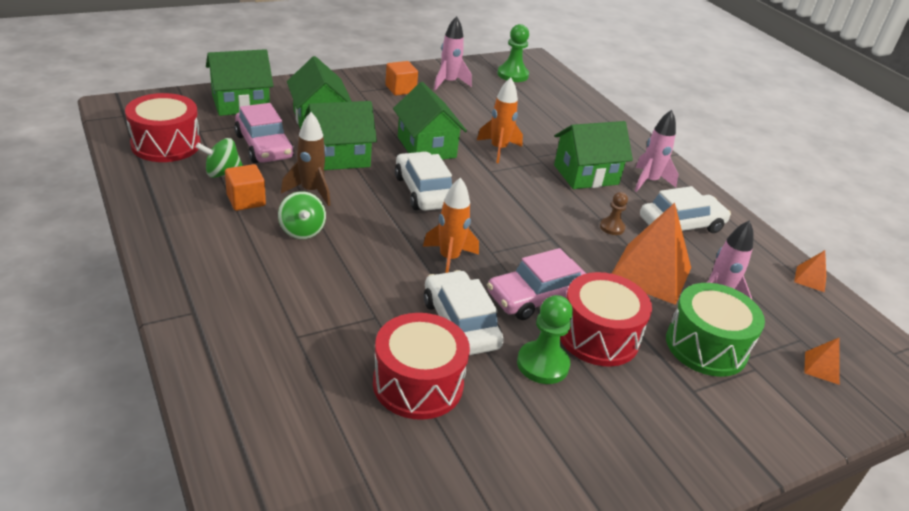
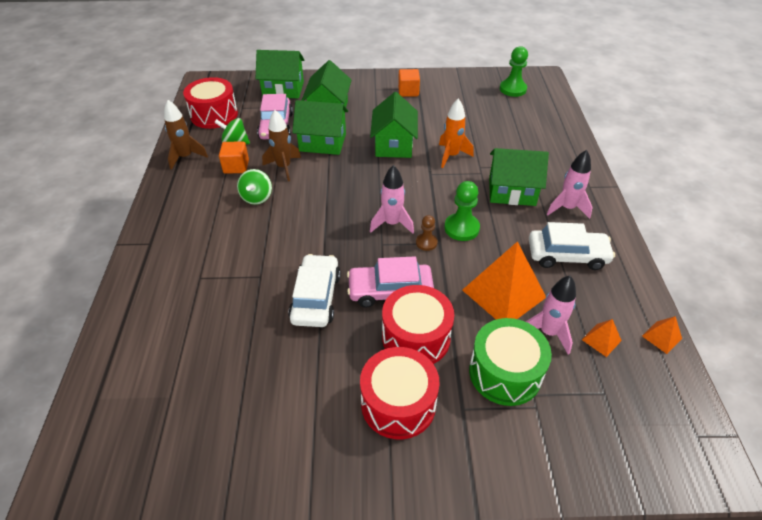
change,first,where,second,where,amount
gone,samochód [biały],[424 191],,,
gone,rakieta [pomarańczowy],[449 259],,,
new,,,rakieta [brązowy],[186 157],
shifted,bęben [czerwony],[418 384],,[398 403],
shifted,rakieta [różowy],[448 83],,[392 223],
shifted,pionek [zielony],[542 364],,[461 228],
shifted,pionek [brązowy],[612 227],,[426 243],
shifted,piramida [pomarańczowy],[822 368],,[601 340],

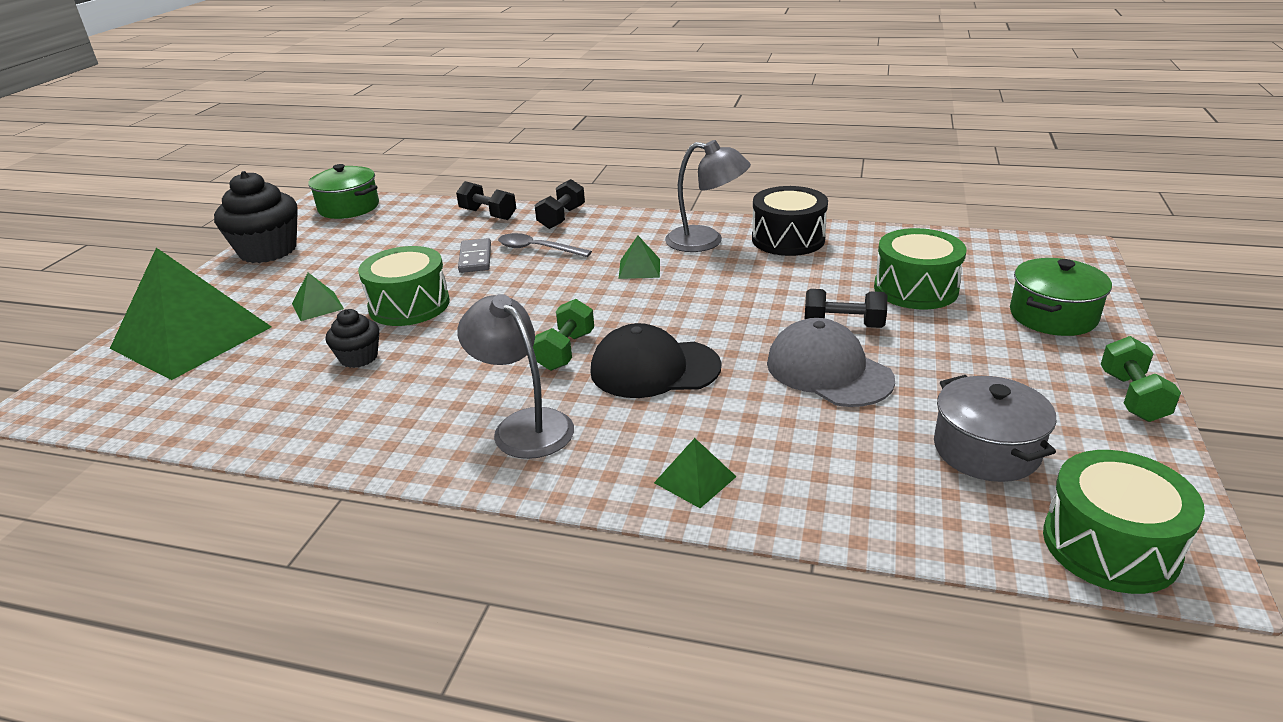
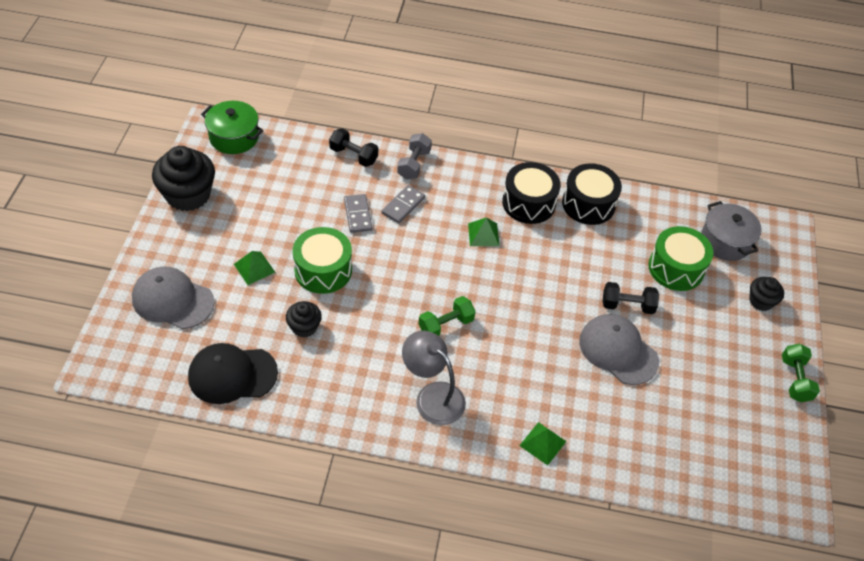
change,first,where,second,where,amount
gone,bęben [zielony],[1110 545],,,
shifted,czapka [czarny],[654 369],,[232 374],
shifted,garnek [szary],[986 450],,[725 241],
swapped,piramida [zielony],[191 337],czapka [szary],[173 300],
swapped,łyżka [szary],[537 249],kostka domina [szary],[403 205],
swapped,lampka [szary],[706 241],bęben [czarny],[528 203],
swapped,garnek [zielony],[1053 316],muffinka [czarny],[761 301],
repainted,hantel [czarny],[561 218],hantel [szary],[413 164],
rotated,hantel [zielony],[565 351],,[446 325],45 degrees clockwise

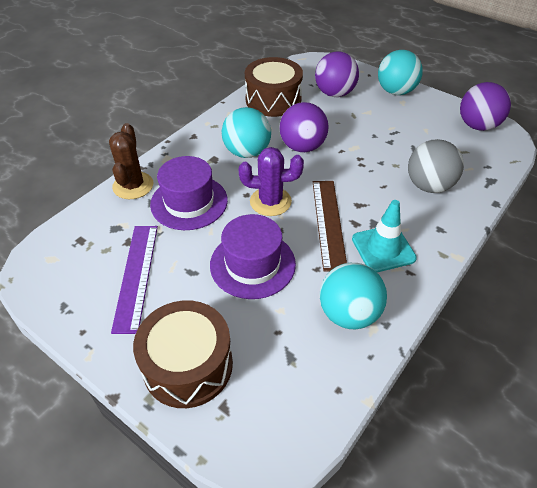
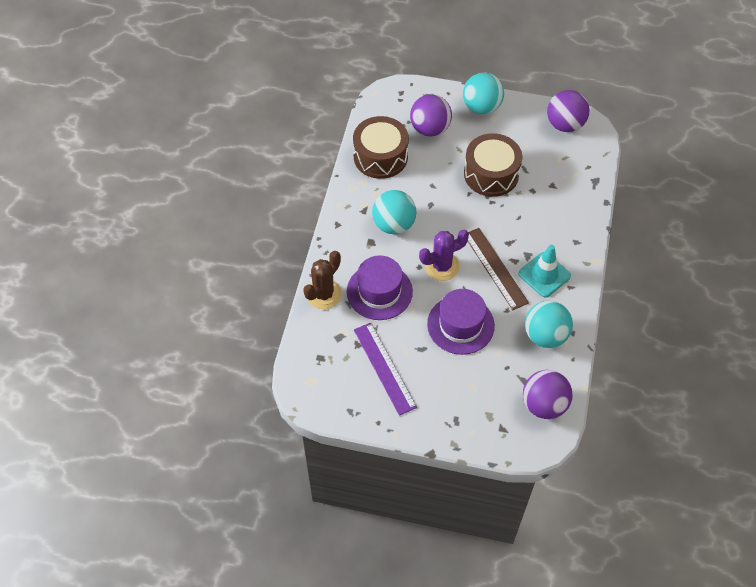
change,first,where,second,where,amount
gone,piłka [szary],[429 186],,,
shifted,bęben [brązowy],[188 365],,[491 174],
shifted,piłka [fioletowy],[302 147],,[544 404],
rotated,kaktus [brązowy],[133 186],,[323 294],60 degrees clockwise

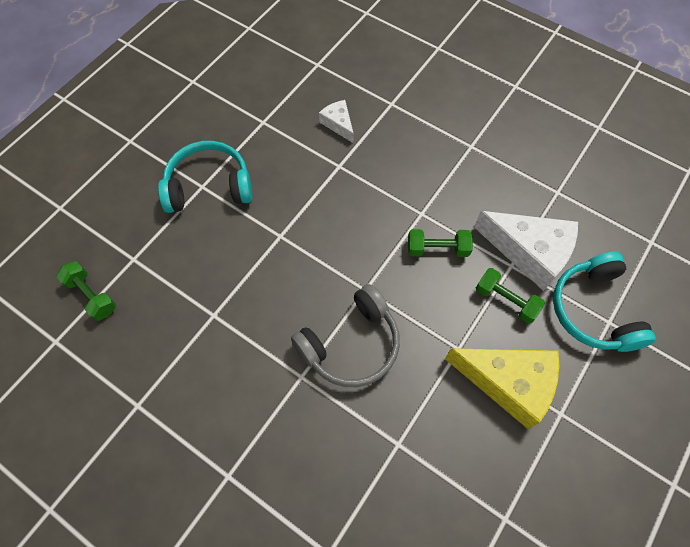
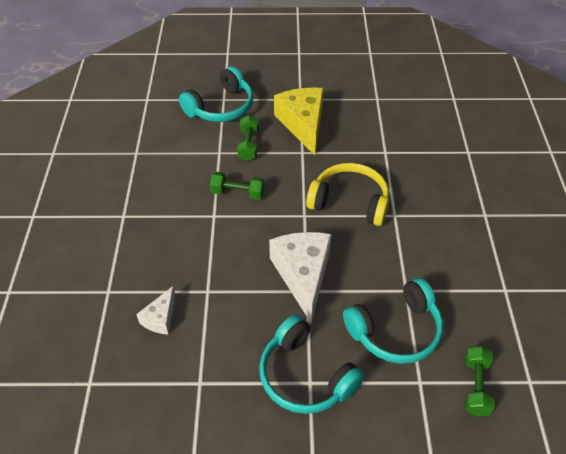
change,first,where,second,where,amount
new,,,słuchawki [turkusowy],[395 330],
shifted,ser [biały],[529 252],,[303 275],
repainted,słuchawki [szary],[351 344],słuchawki [żółty],[349 202],
rotated,hantel [zielony],[437 249],,[237 193],45 degrees counterclockwise

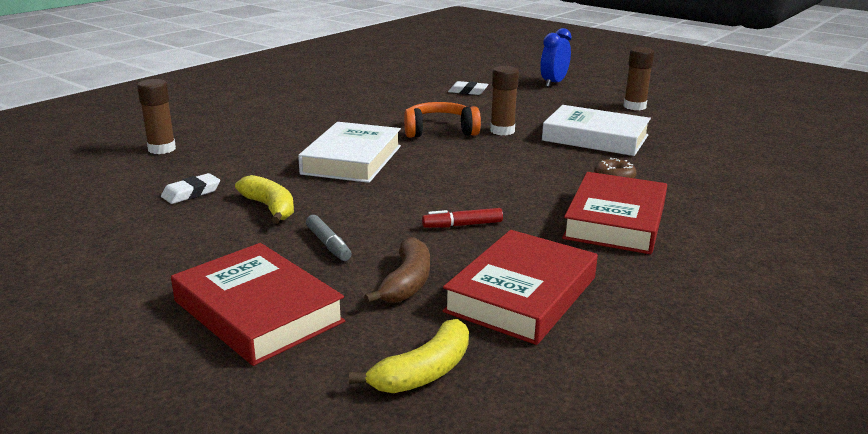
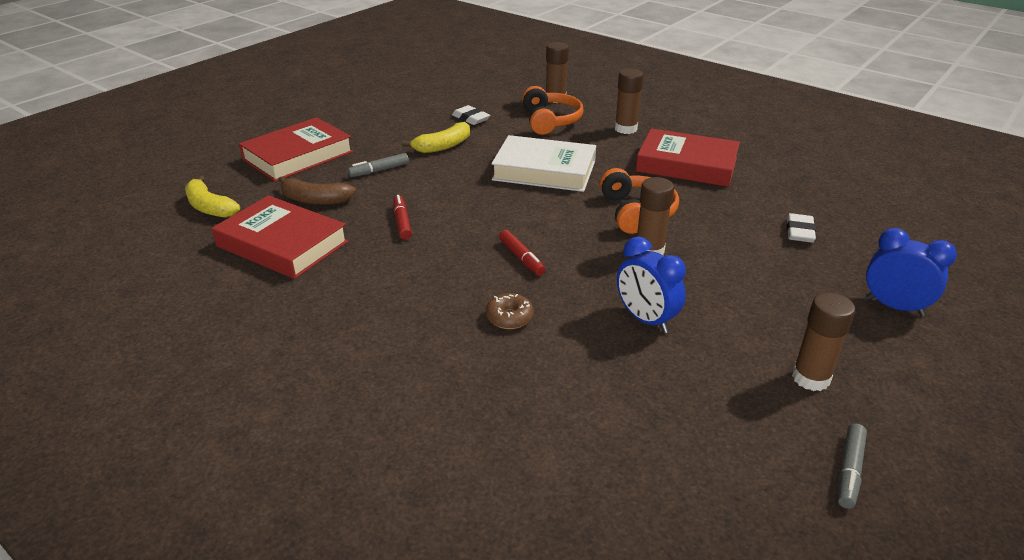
change,first,where,second,where,amount
new,,,flamaster [czerwony],[521 258],
new,,,słuchawki [pomarańczowy],[550 121],
new,,,klej w sztyfcie [brązowy],[625 129],
new,,,flamaster [szary],[849 471],
shifted,książka [czerwony],[615 220],,[686 164],
swapped,książka [biały],[595 138],budzik [niebieski],[645 319],

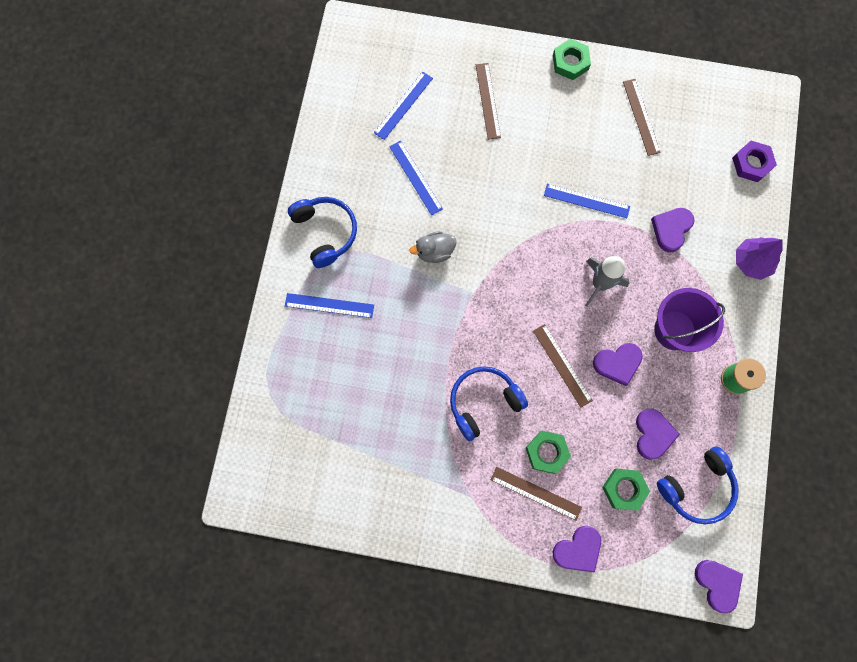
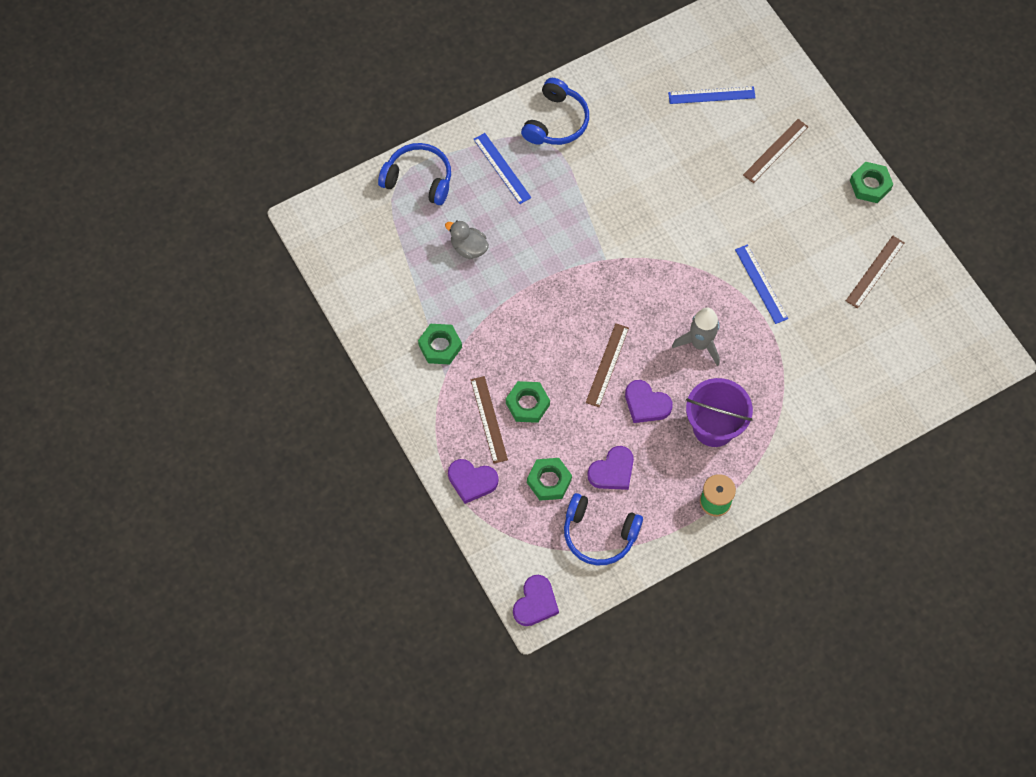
change,first,where,second,where,amount
gone,linijka [niebieski],[415 177],,,
gone,serce [fioletowy],[671 229],,,
gone,nakrętka [fioletowy],[751 164],,,
gone,drzewko [fioletowy],[752 262],,,
new,,,nakrętka [zielony],[440 346],
shifted,kaczka [szary],[434 252],,[468 248],
shifted,słuchawki [niebieski],[483 402],,[418 179],

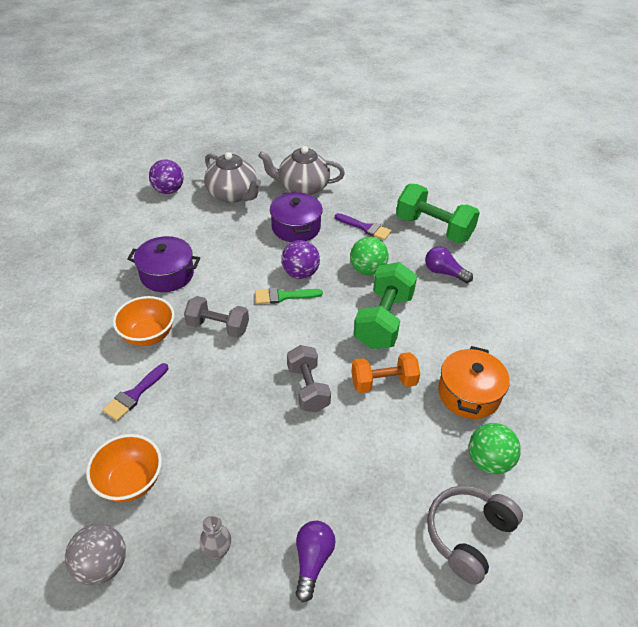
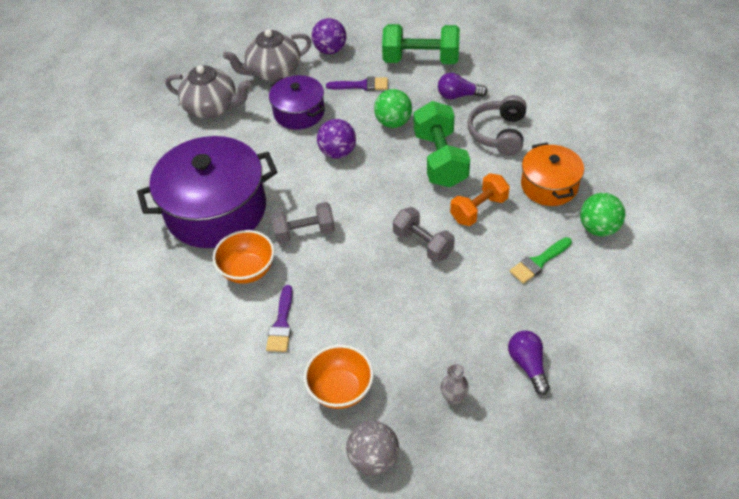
change,first,where,second,where,amount
shifted,piłka [fioletowy],[168 190],,[330 50],
shifted,pędzel [zielony],[283 296],,[538 262],
shifted,słuchawki [szary],[468 535],,[498 133],
scaled,garnek [fioletowy],[167 274],,[216 210],x1.80

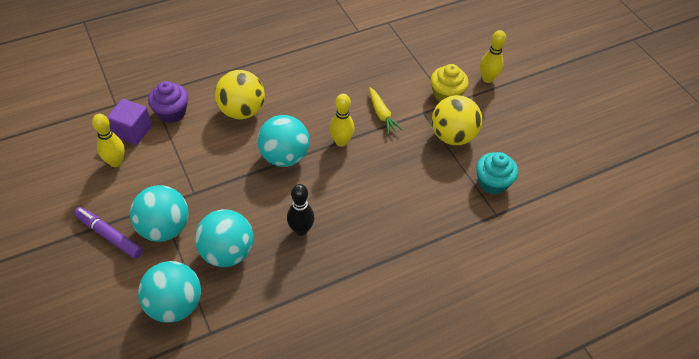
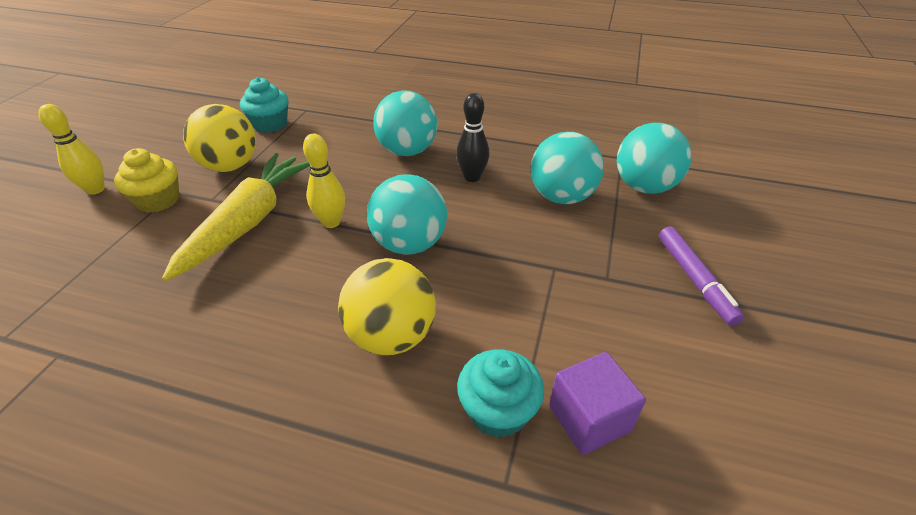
change,first,where,second,where,amount
gone,kręgiel [żółty],[116 162],,,
shifted,piłka [turkusowy],[164 228],,[407 151],
repainted,muffinka [fioletowy],[171 112],muffinka [turkusowy],[498 411],
scaled,marchewka [żółty],[382 114],,[249 222],x2.05

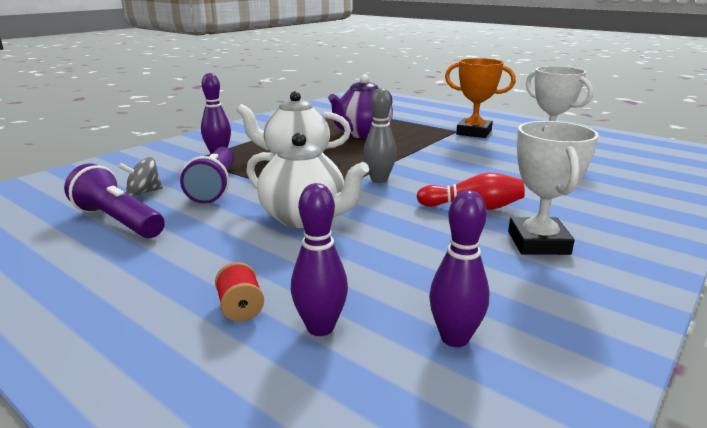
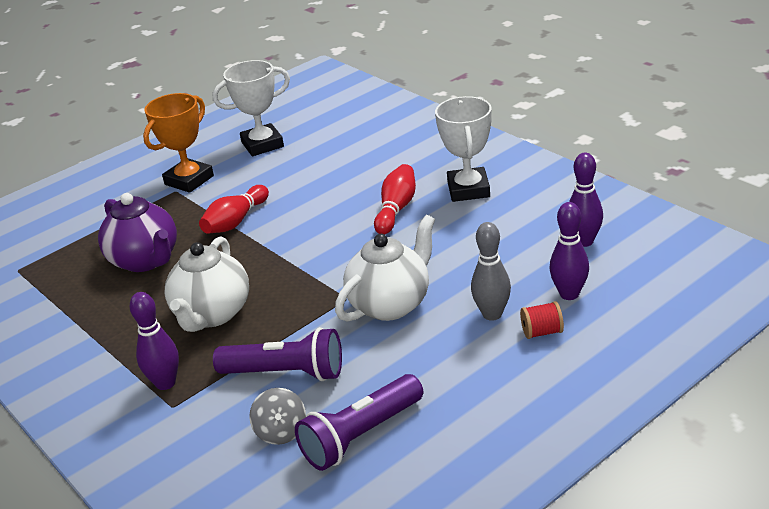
change,first,where,second,where,amount
new,,,kręgiel [czerwony],[235 221],
shifted,kręgiel [szary],[379 180],,[492 314],
rotated,puchar [biały],[538 243],,[468 189],75 degrees clockwise

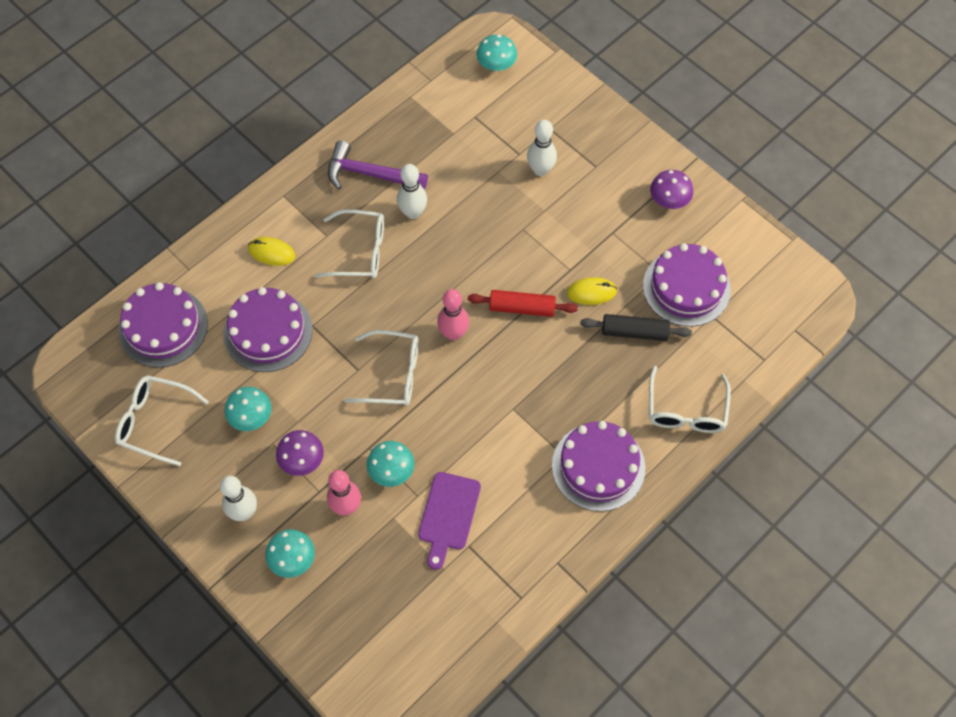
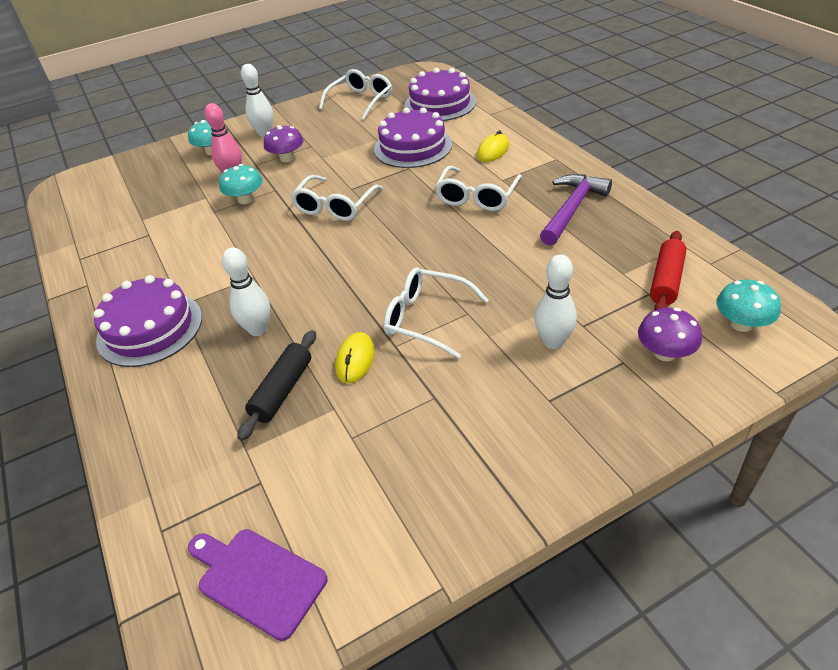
change,first,where,second,where,amount
gone,grzyb [turkusowy],[251 417],,,
gone,kręgiel [różowy],[453 333],,,
gone,tort [fioletowy],[686 287],,,
shifted,kręgiel [biały],[413 212],,[258 329],
shifted,deska do krojenia [fioletowy],[448 515],,[257 579],
shifted,wałek do ciasta [czerwony],[522 308],,[666 280],
shifted,okulary [biały],[686 410],,[426 319],
shifted,grzyb [fioletowy],[669 200],,[664 353],

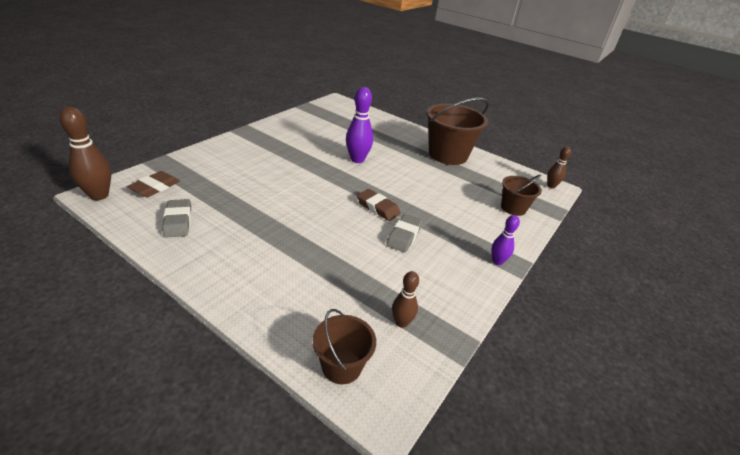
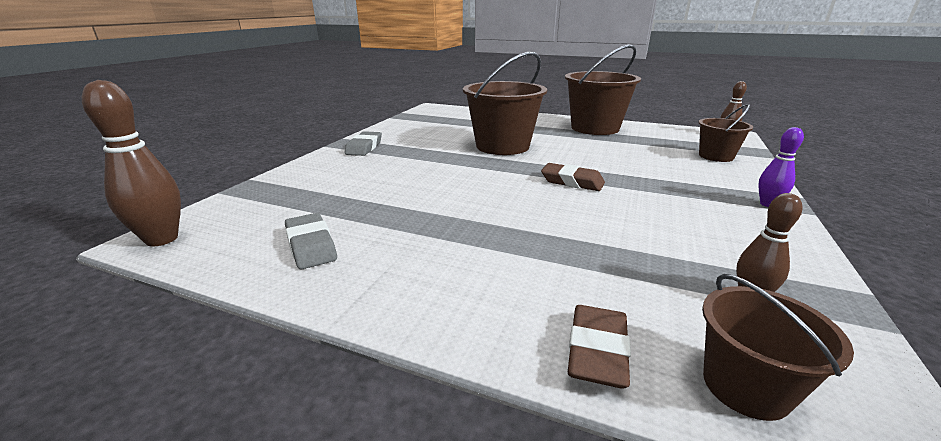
change,first,where,second,where,amount
shifted,gumka do mazania [brązowy],[155 187],,[597 351],
shifted,gumka do mazania [szary],[404 236],,[364 147],
swapped,kręgiel [fioletowy],[357 160],wiadro [brązowy],[502 146],

